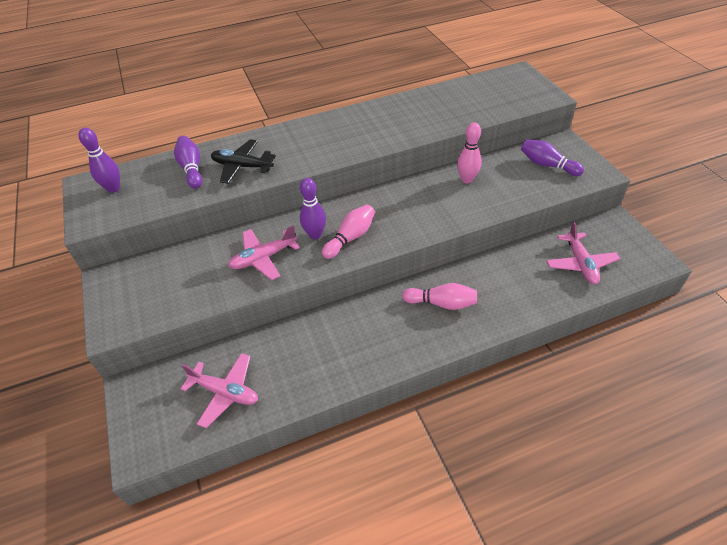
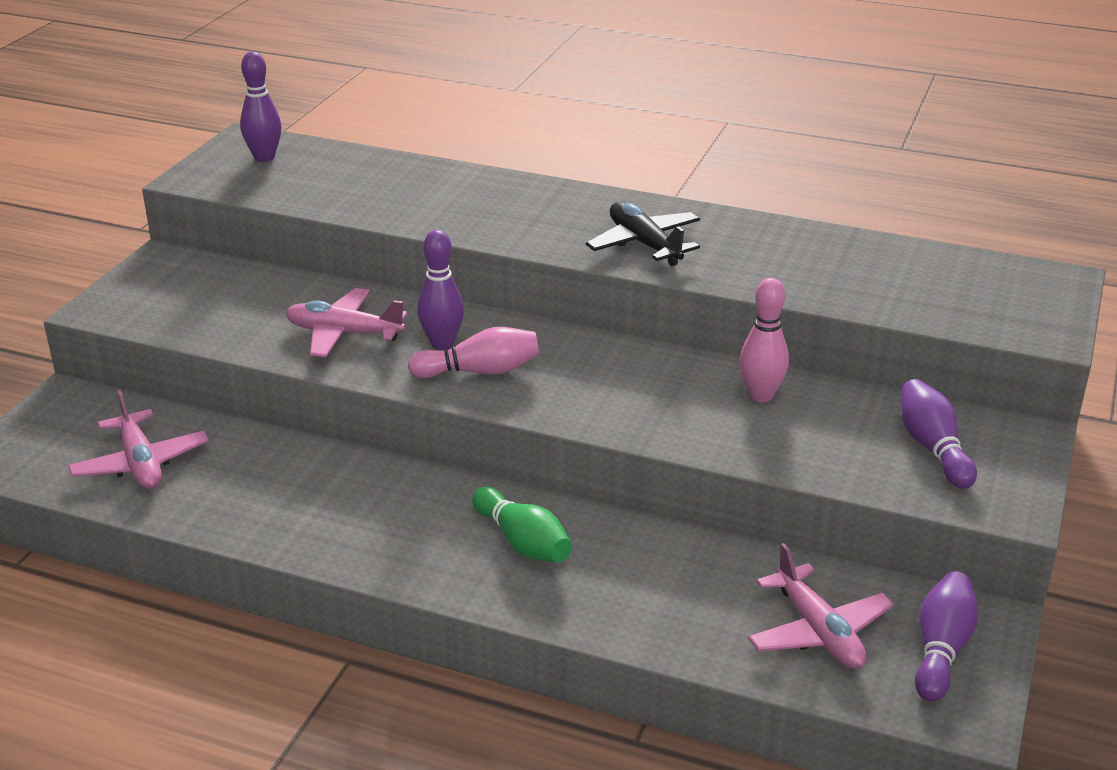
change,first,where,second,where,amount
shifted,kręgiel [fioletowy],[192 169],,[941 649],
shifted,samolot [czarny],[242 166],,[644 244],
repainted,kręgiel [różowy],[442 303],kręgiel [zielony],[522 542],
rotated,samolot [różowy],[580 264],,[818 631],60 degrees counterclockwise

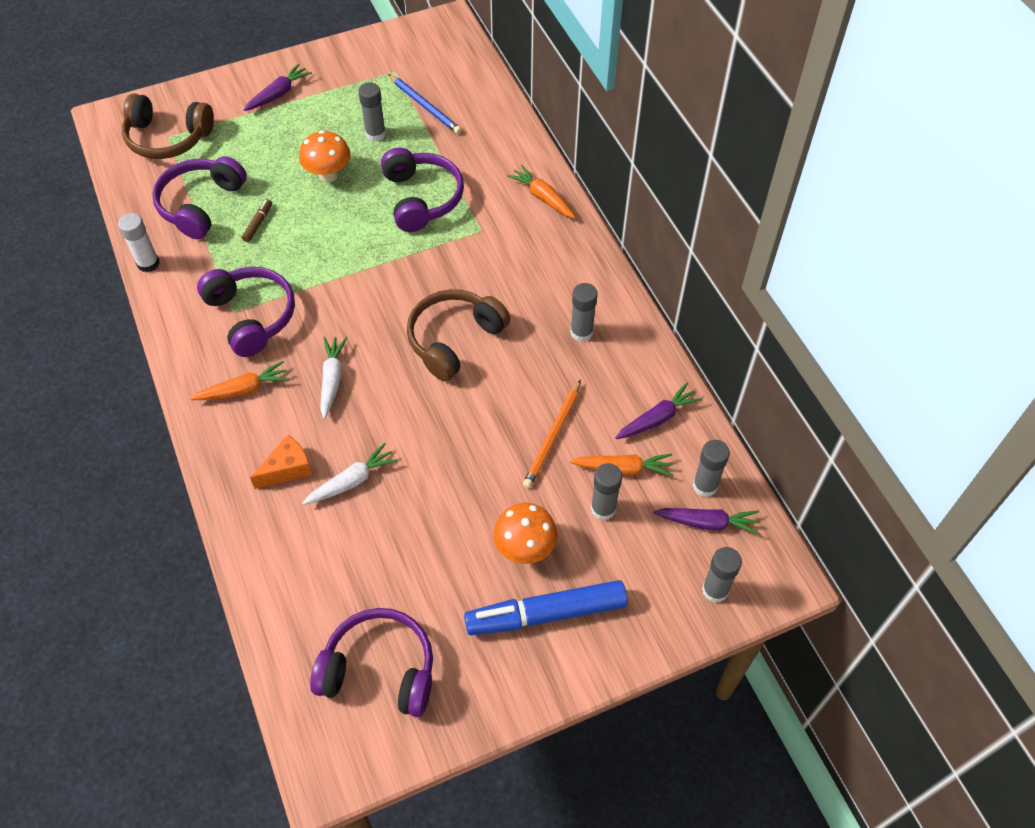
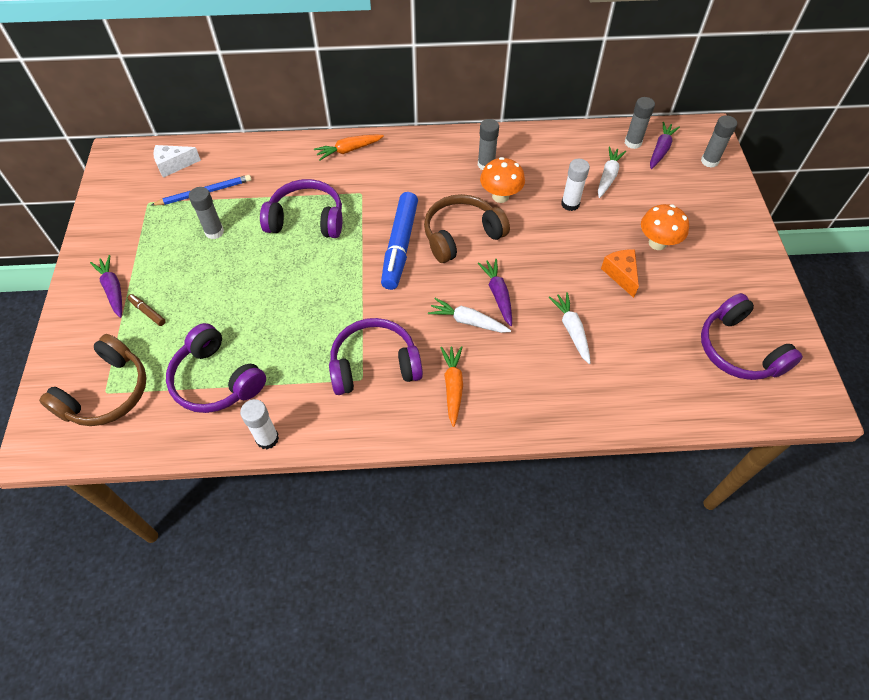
change,first,where,second,where,amount
gone,klej w sztyfcie [szary],[603 509],,,
new,,,ser [biały],[174 165],
shifted,flamaster [brązowy],[258 223],,[148 312],
shifted,ser [pomarańczowy],[288 469],,[621 274],
shifted,grzyb [pomarańczowy],[328 175],,[500 196],
shifted,flamaster [niebieski],[546 614],,[400 246],
shifted,marchewka [fioletowy],[657 418],,[498 295],
swapped,ołówek [pomarańczowy],[552 436],klej w sztyfcie [biały],[570 204],
repainted,marchewka [pomarańczowy],[623 468],marchewka [biały],[608 176],
rotated,słuchawki [fioletowy],[379 670],,[738 350],60 degrees counterclockwise
rotated,słuchawki [brązowy],[454 339],,[461 235],90 degrees clockwise

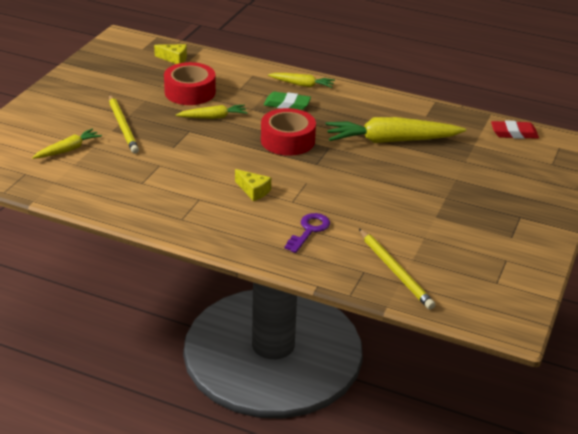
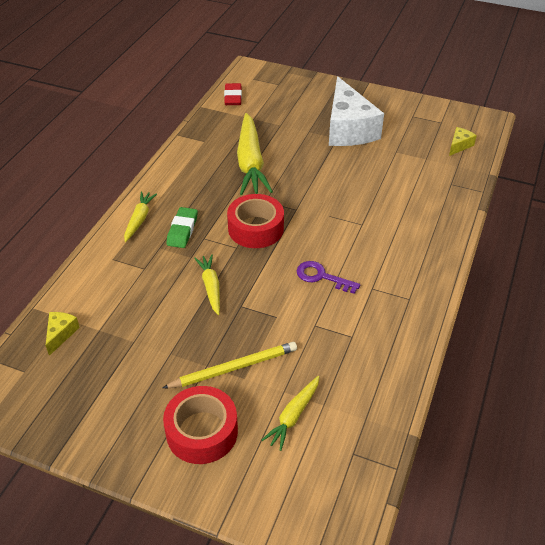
change,first,where,second,where,amount
gone,ołówek [żółty],[395 271],,,
new,,,ser [biały],[348 129],
shifted,taśma klejąca [czerwony],[190 92],,[202 431],
shifted,ser [żółty],[253 191],,[459 145],
shifted,klucz [fioletowy],[309 230],,[321 277],
rotated,marchewka [żółty],[68 150],,[293 416],105 degrees counterclockwise

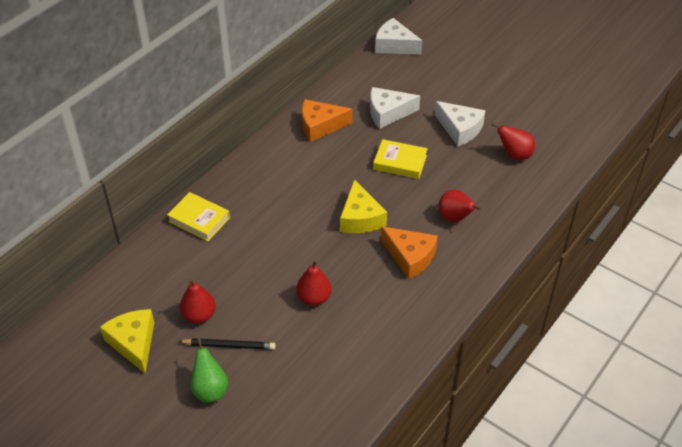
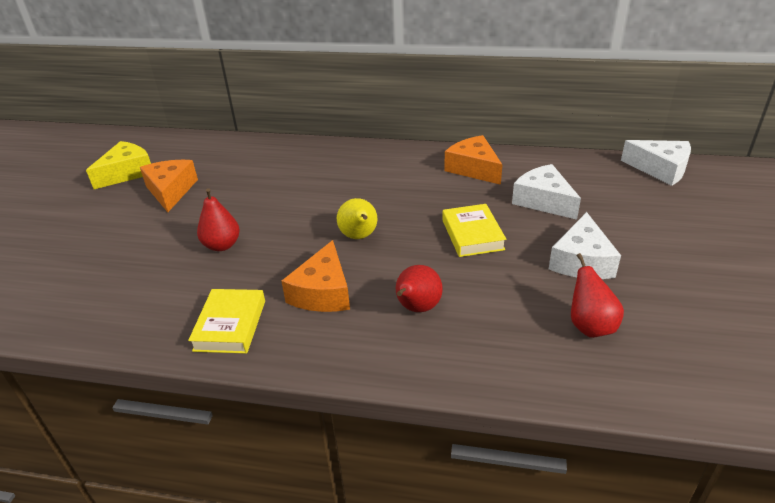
change,first,where,second,where,amount
gone,ołówek [czarny],[229 345],,,
gone,gruszka [zielony],[210 390],,,
shifted,książka [żółty],[199 219],,[230 325],
swapped,gruszka [czerwony],[199 315],ser [pomarańczowy],[171 191],
swapped,ser [żółty],[360 218],gruszka [żółty],[359 236],
rotated,ser [biały],[394 45],,[660 169],120 degrees clockwise

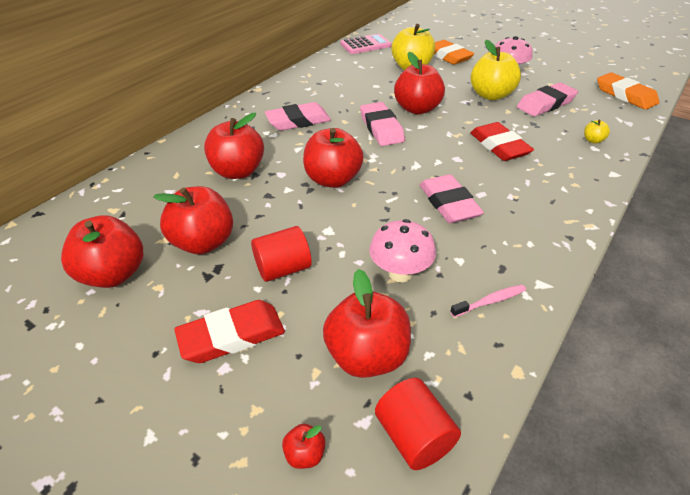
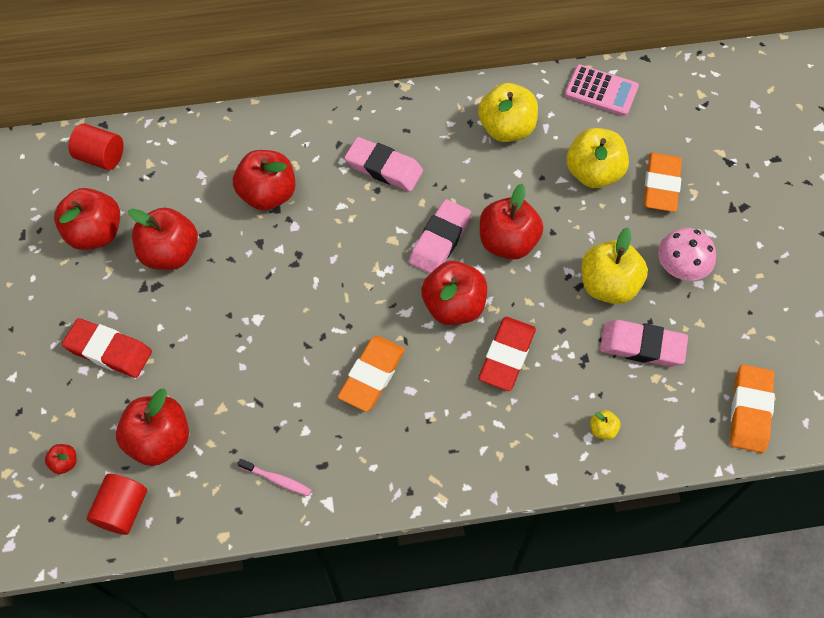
change,first,where,second,where,amount
gone,grzyb [różowy],[400 273],,,
new,,,jabłko [żółty],[506 129],
shifted,walec [czerwony],[283 268],,[101 157],
shifted,jabłko [czerwony],[333 179],,[453 306],
repainted,gumka do mazania [różowy],[449 203],gumka do mazania [pomarańczowy],[372 375],

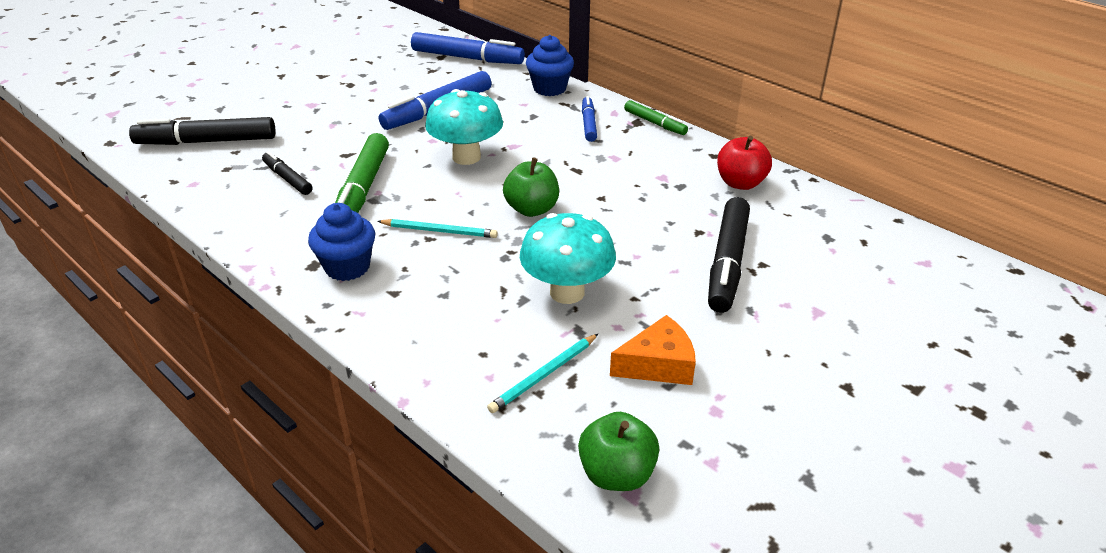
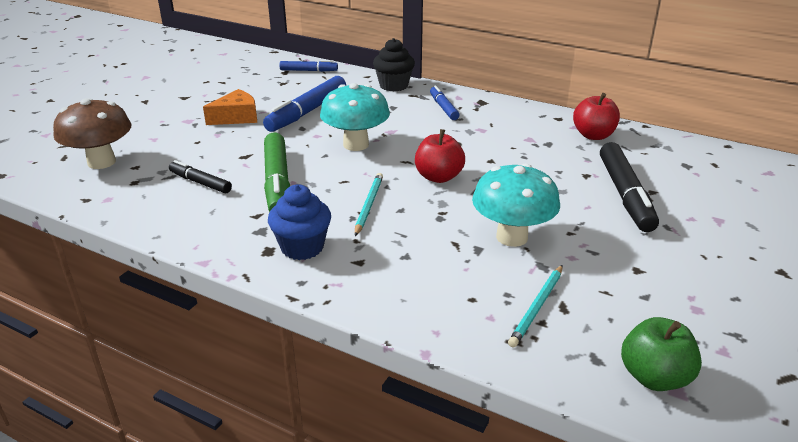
change,first,where,second,where,amount
gone,flamaster [zielony],[655 123],,,
shifted,ser [pomarańczowy],[658 365],,[236 117],
swapped,flamaster [czarny],[206 142],grzyb [brązowy],[101 162],
repainted,jabłko [zielony],[532 209],jabłko [czerwony],[438 177],
repainted,muffinka [niebieski],[549 88],muffinka [czarny],[394 86],
rotated,ołówek [turkusowy],[439 231],,[368 205],75 degrees counterclockwise
scaled,flamaster [niebieski],[467 58],,[308 71],x0.56

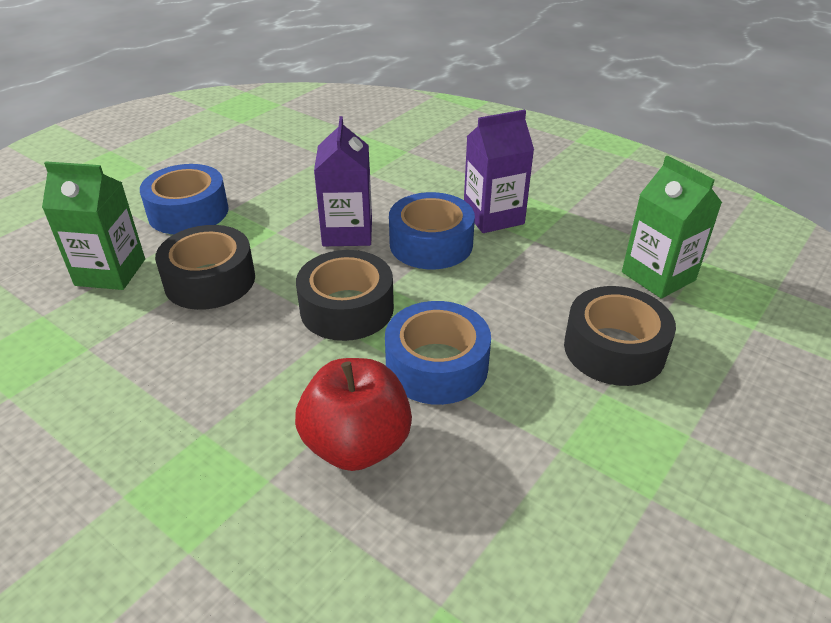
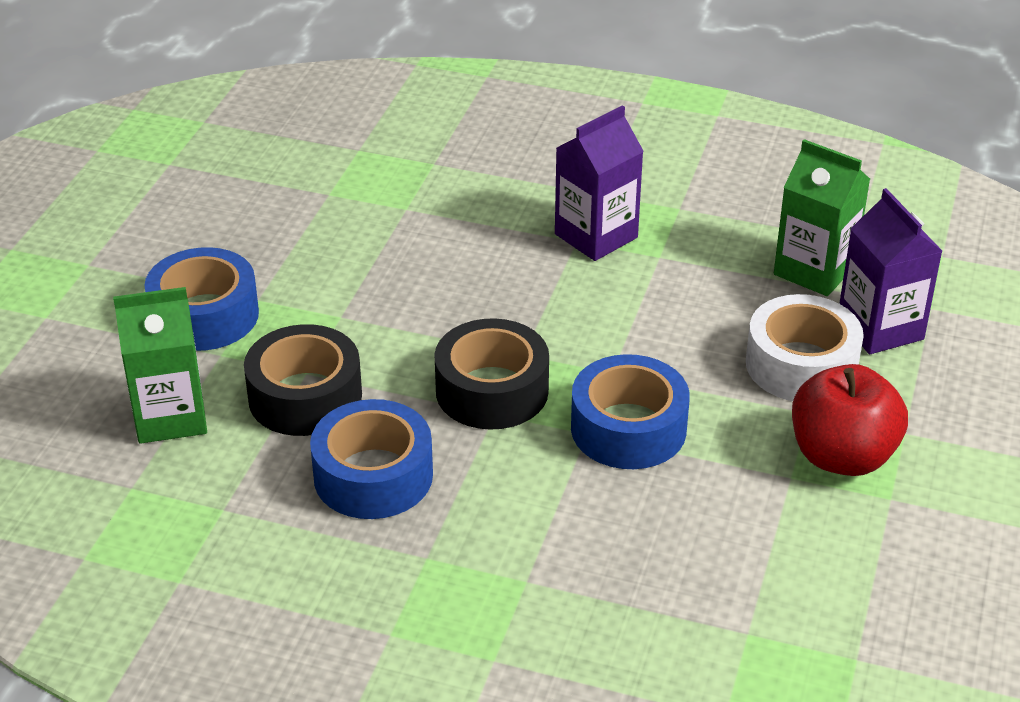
change,first,where,second,where,amount
shifted,jabłko [czerwony],[357 445],,[842 456],
shifted,karton mleka [fioletowy],[347 232],,[880 328],
shifted,taśma klejąca [niebieski],[431 244],,[373 476],
repainted,taśma klejąca [czarny],[614 349],taśma klejąca [biały],[801 365],

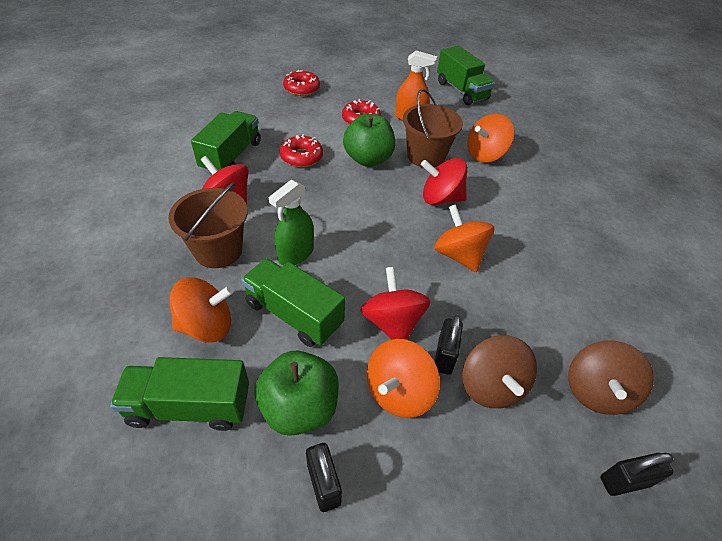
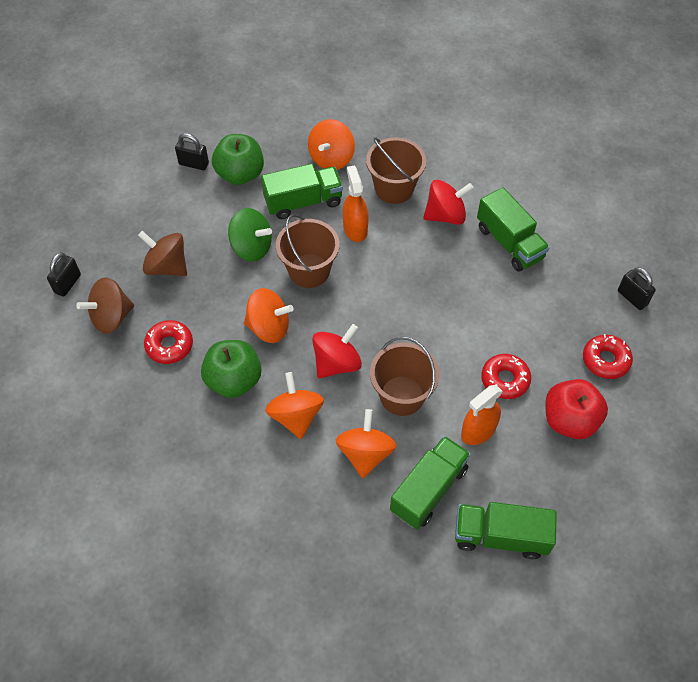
change,first,where,second,where,amount
new,,,wiadro [brązowy],[309 271],
new,,,jabłko [czerwony],[569 420],
shifted,ciężarówka [zielony],[190 406],,[428 490],
shifted,donut [czerwony],[301 157],,[169 345],
shifted,jabłko [zielony],[368 159],,[234 380],
shifted,bączek [pomarańczowy],[399 392],,[296 416],
shifted,kłódka [czarny],[444 356],,[632 298],
repainted,spryskiwacz [zielony],[296 254],spryskiwacz [pomarańczowy],[355 229],
repainted,bączek [czerwony],[392 322],bączek [zielony],[251 247],
rotated,bączek [brązowy],[596 391],,[111 317],90 degrees counterclockwise

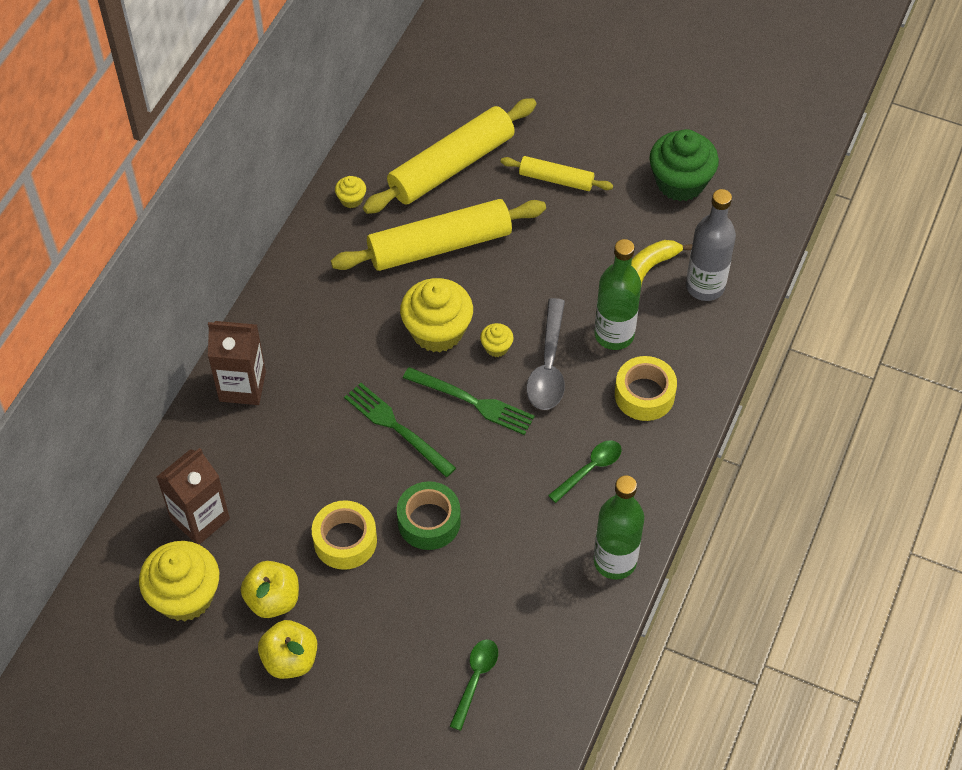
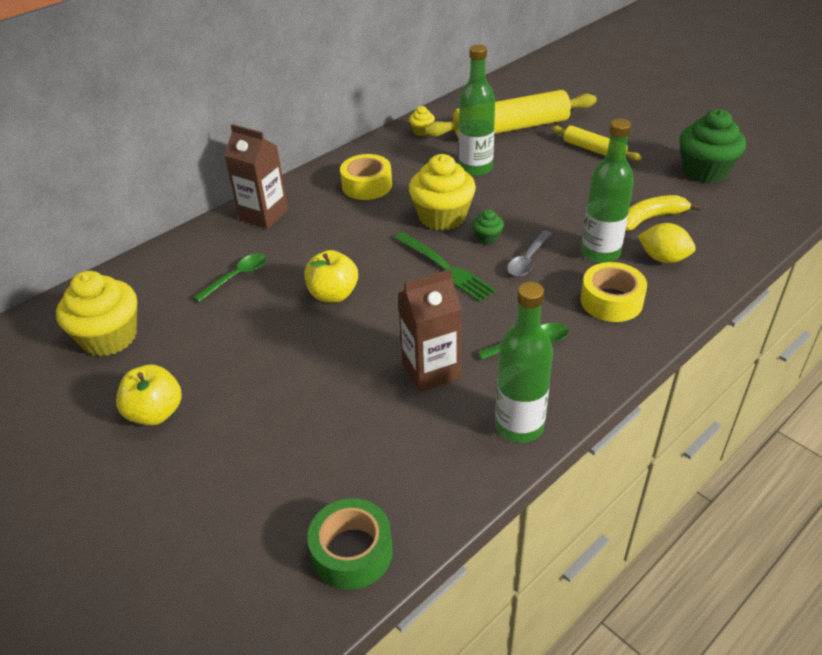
change,first,where,second,where,amount
gone,widelec [zielony],[396 427],,,
gone,butelka [szary],[705 286],,,
new,,,cytryna [żółty],[663 258],
shifted,karton mleka [brązowy],[200 519],,[431 370],
shifted,jabłko [żółty],[273 600],,[333 294],
shifted,taśma klejąca [żółty],[345 540],,[367 185],
shifted,taśma klejąca [zielony],[429 521],,[352 552],
shifted,łyżka [zielony],[475 679],,[237 277],
swapped,wałek do ciasta [żółty],[440 245],butelka [zielony],[475 168],
repainted,muffinka [żółty],[496 347],muffinka [zielony],[487 237],
scaled,łyżka [szary],[548 365],,[528 260],x0.65

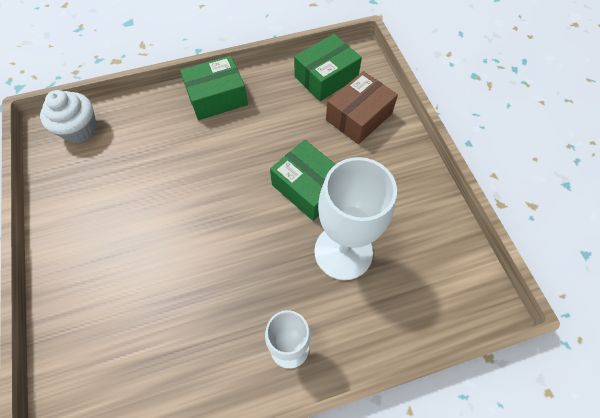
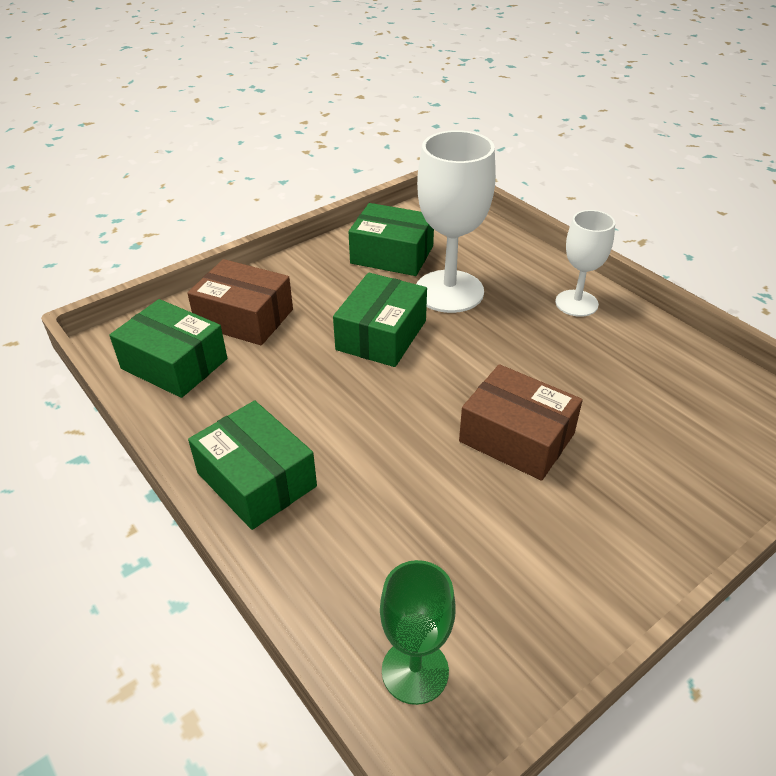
change,first,where,second,where,amount
new,,,pudełko [zielony],[392 254],
new,,,pudełko [brązowy],[516 437],
swapped,muffinka [biały],[79 129],kielich [zielony],[415 671],

